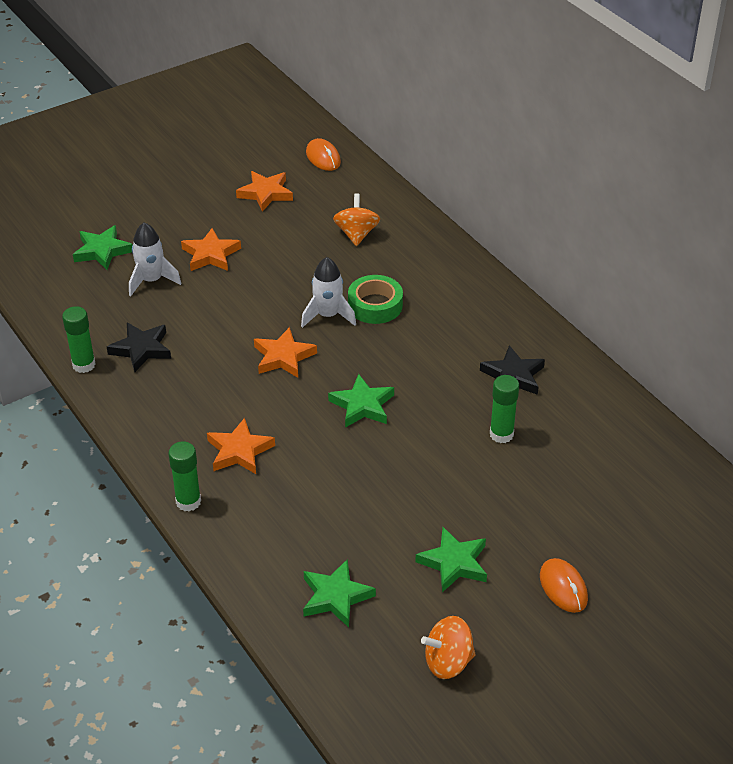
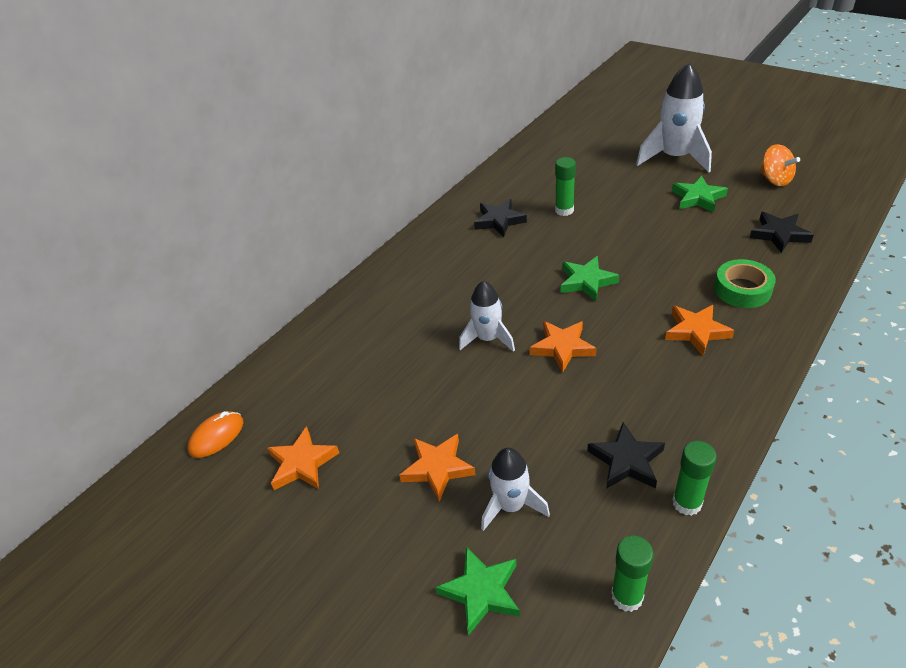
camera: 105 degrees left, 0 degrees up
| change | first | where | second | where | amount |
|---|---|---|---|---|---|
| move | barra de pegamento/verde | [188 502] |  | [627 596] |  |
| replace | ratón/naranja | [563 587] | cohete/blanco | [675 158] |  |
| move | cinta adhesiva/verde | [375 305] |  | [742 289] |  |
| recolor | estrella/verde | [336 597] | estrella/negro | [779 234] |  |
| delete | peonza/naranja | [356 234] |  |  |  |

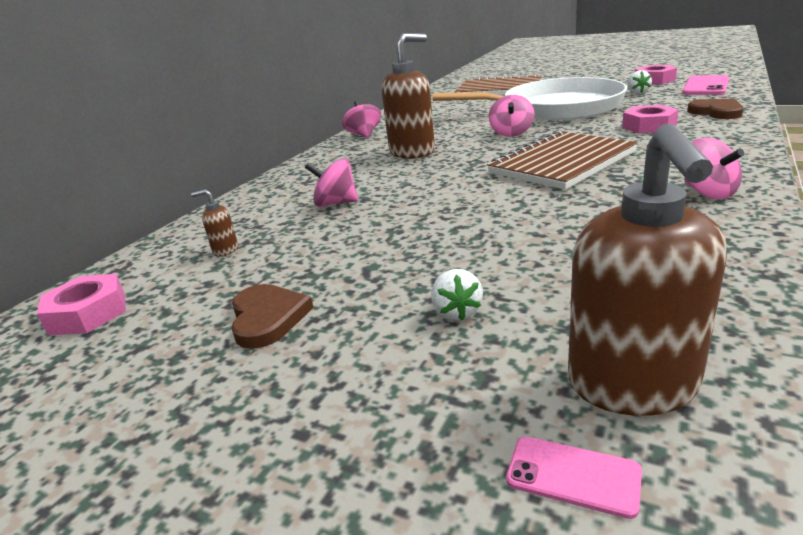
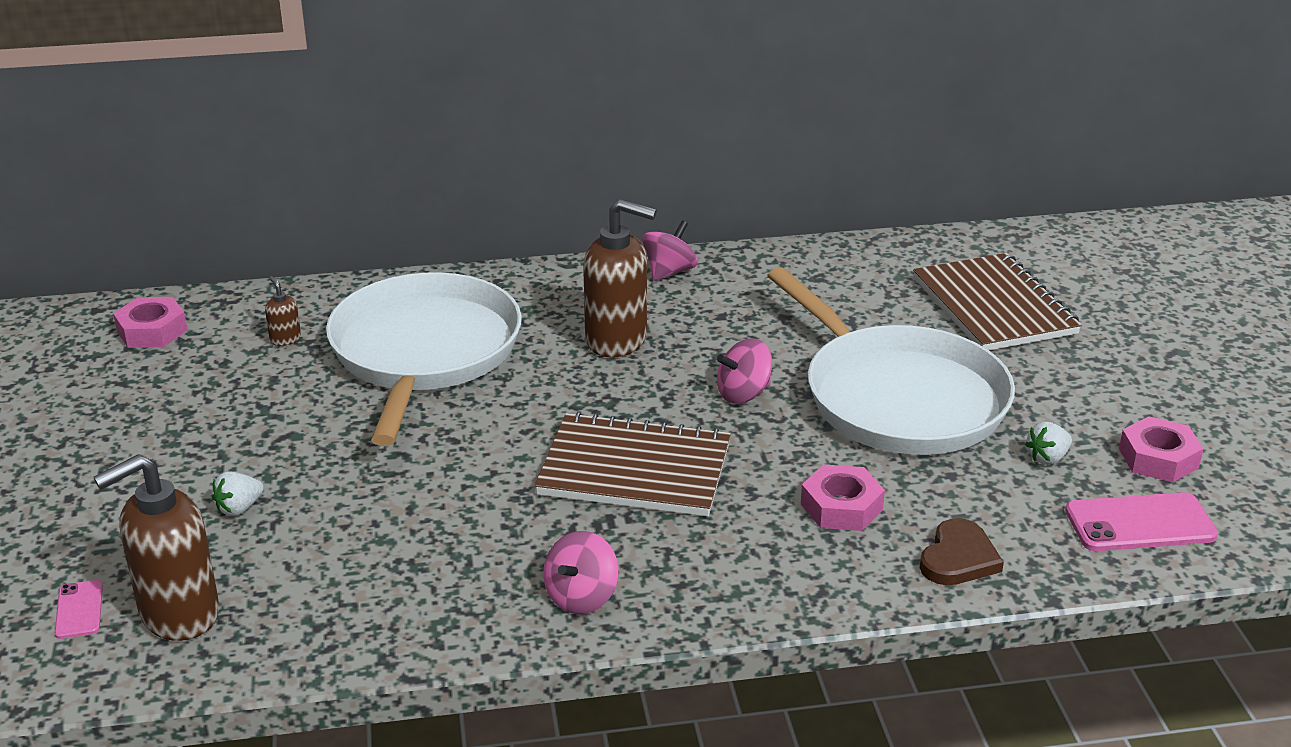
camera: 50 degrees right, 5 degrees up
| change | first | where | second | where | amount |
|---|---|---|---|---|---|
| replace | peonza/rosa | [335 203] | sartén/blanco | [424 353] |  |
| delete | corazón/marrón | [268 318] |  |  |  |

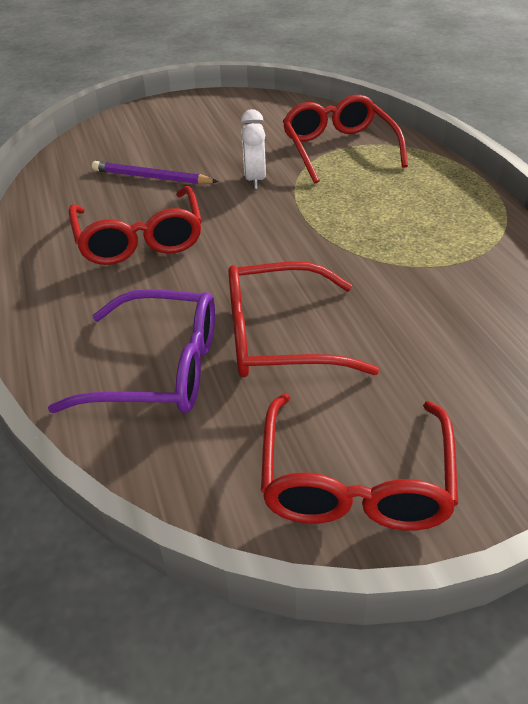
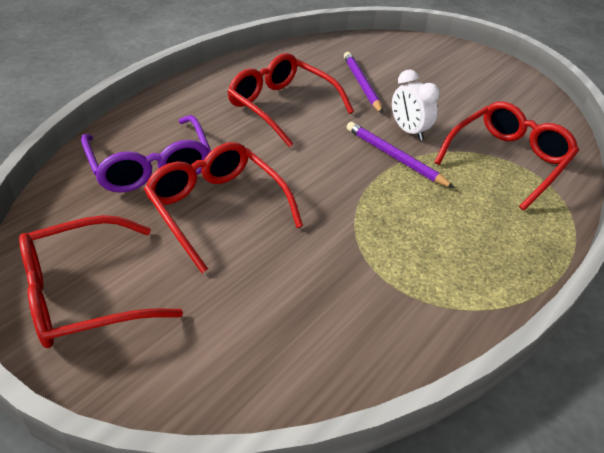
camera: 55 degrees right, 0 degrees up
| change | first | where | second | where | amount |
|---|---|---|---|---|---|
| rotate | gafas/rojo | [139 239] |  | [282 107] | 90 degrees clockwise |
| insert |  |  | lápiz/morado | [394 157] |  |
| rotate | despertador/blanco | [255 180] |  | [409 131] | 90 degrees counterclockwise |

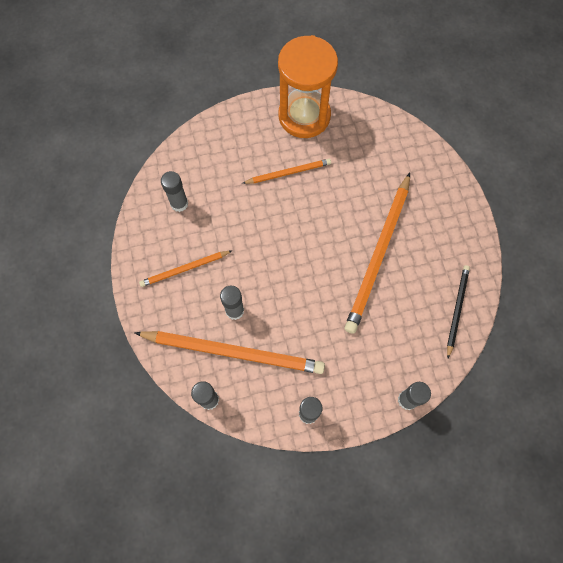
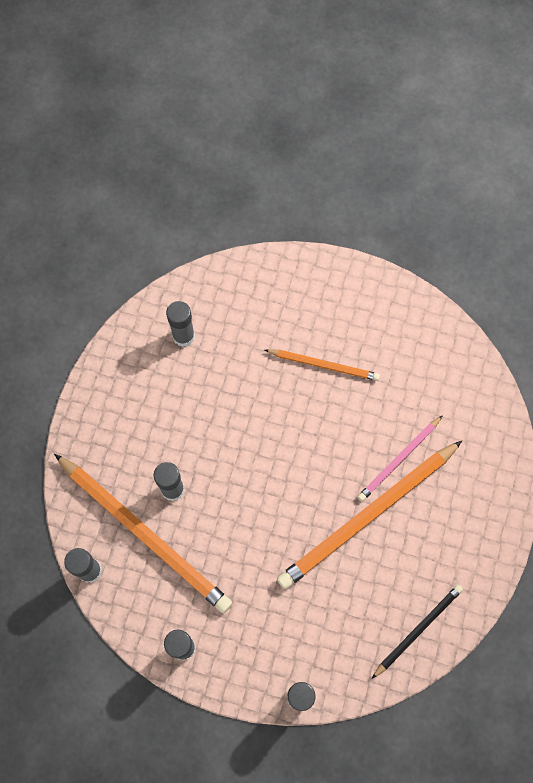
camera: 30 degrees right, 0 degrees up
| change | first | where | second | where | amount |
|---|---|---|---|---|---|
| insert |  |  | lápiz/rosa | [399 460] |  |
| delete | lápiz/naranja | [184 269] |  |  |  |
| delete | reloj de arena/naranja | [304 116] |  |  |  |

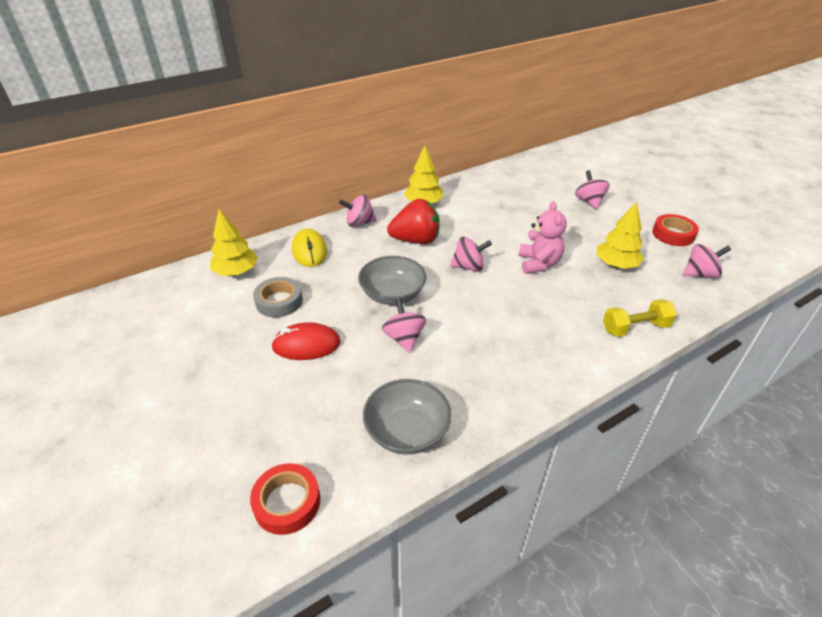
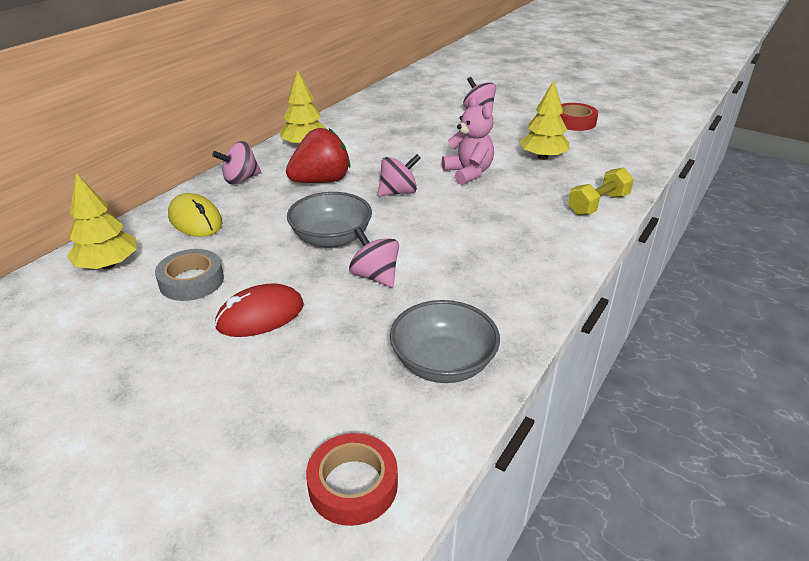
camera: 25 degrees left, 5 degrees down
| change | first | where | second | where | amount |
|---|---|---|---|---|---|
| delete | peonza/rosa | [700 274] |  |  |  |

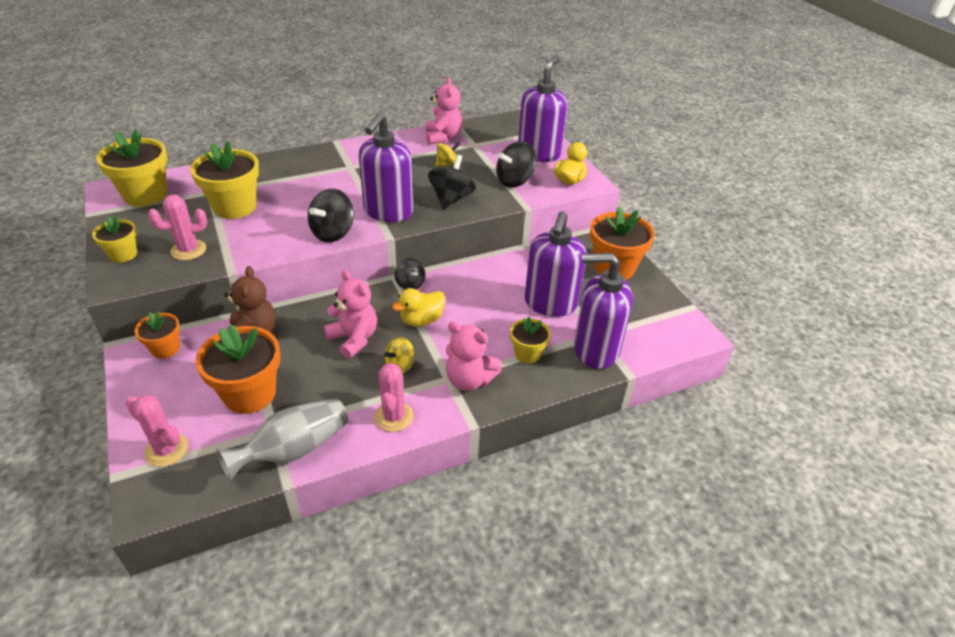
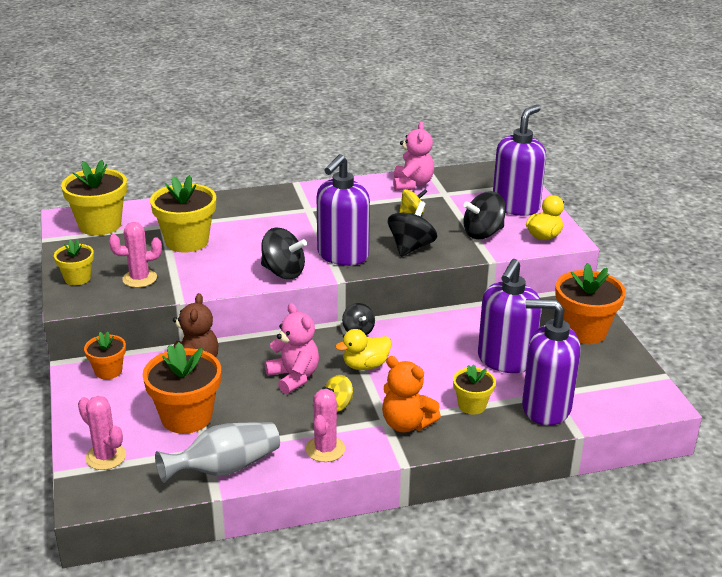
camera: 10 degrees right, 10 degrees down
| change | first | where | second | where | amount |
|---|---|---|---|---|---|
| rotate | peonza/negro | [333 233] |  | [283 272] | 105 degrees counterclockwise |
| recolor | osito/rosa | [469 380] | osito/naranja | [406 424] |  |

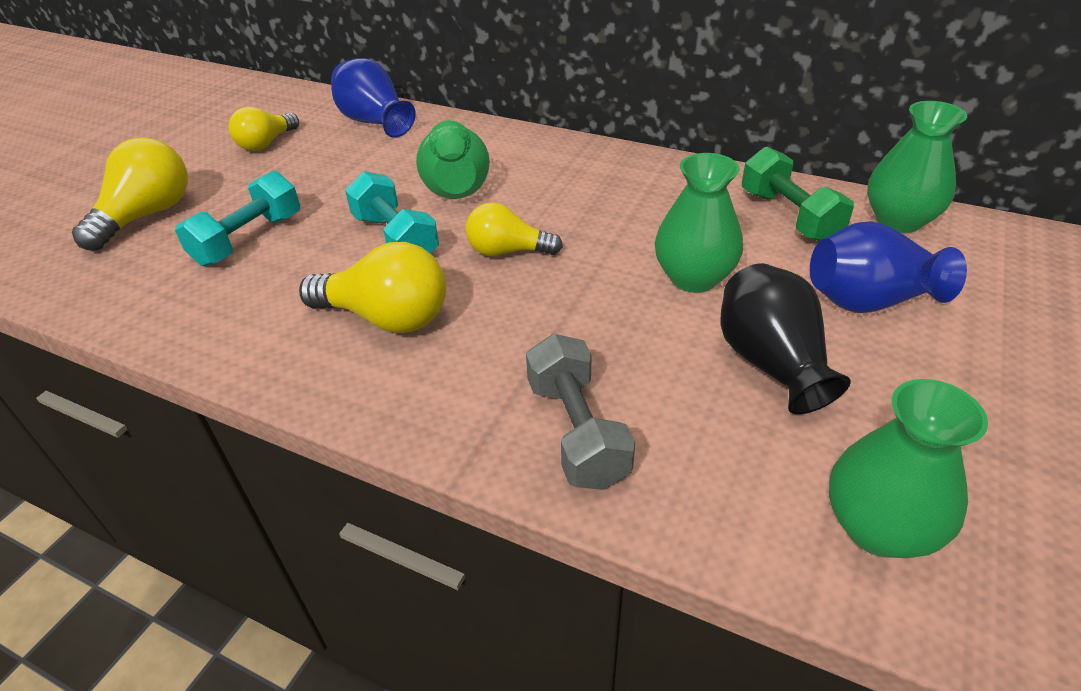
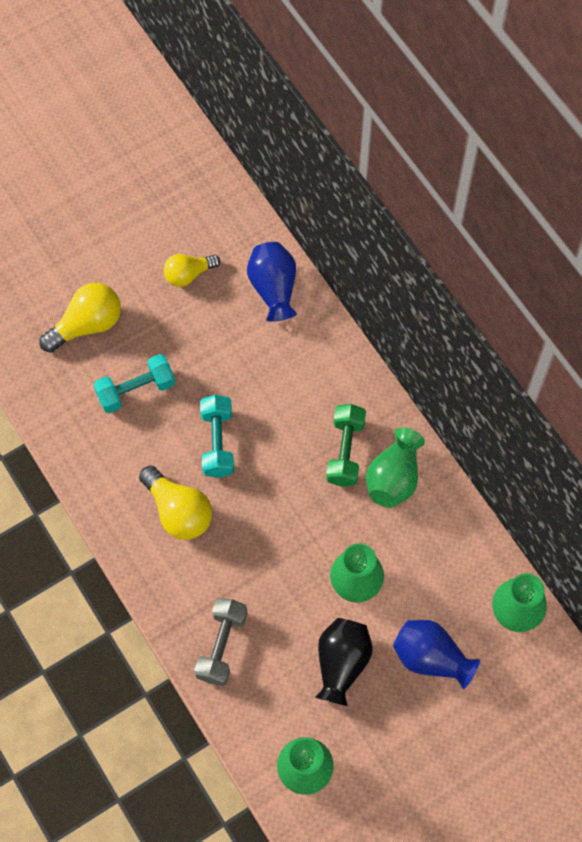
camera: 30 degrees right, 25 degrees up
| change | first | where | second | where | amount |
|---|---|---|---|---|---|
| move | mancuerna/verde | [789 216] |  | [345 451] |  |
| move | florero/verde | [456 186] |  | [393 478] |  |
| delete | bombilla/amarillo | [508 251] |  |  |  |

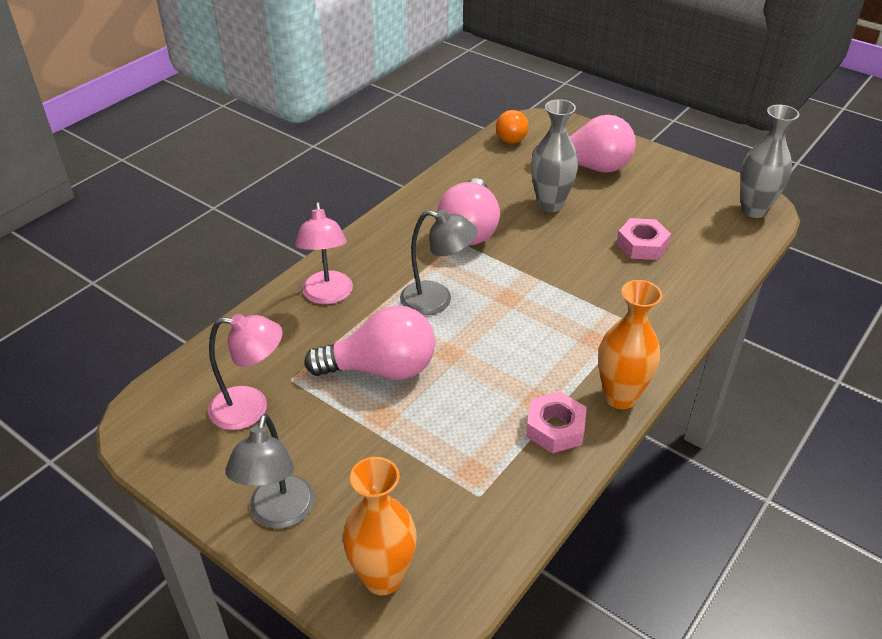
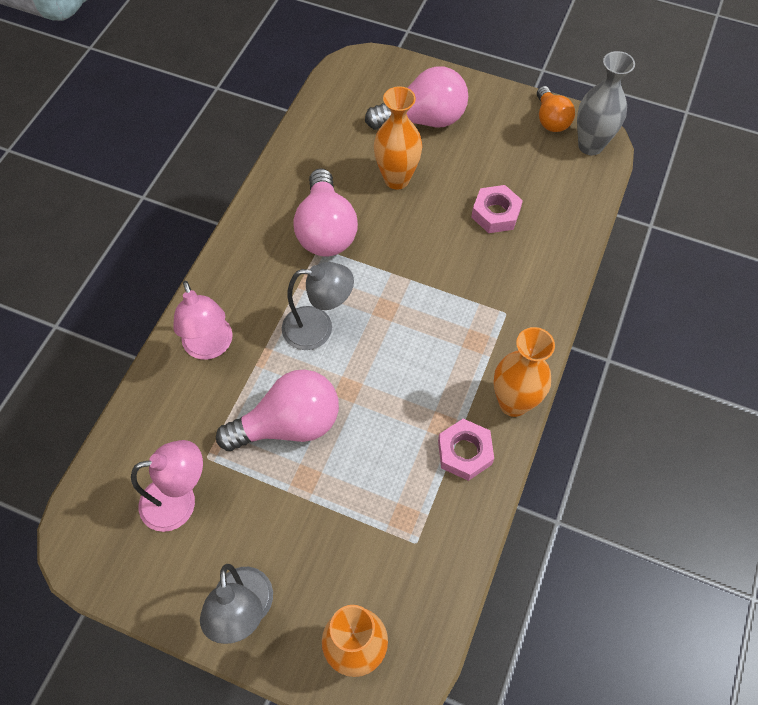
camera: 15 degrees left, 20 degrees up
| change | first | where | second | where | amount |
|---|---|---|---|---|---|
| recolor | florero/gris | [550 204] | florero/naranja | [396 179] |  |
| move | bombilla/naranja | [511 136] |  | [550 119] |  |

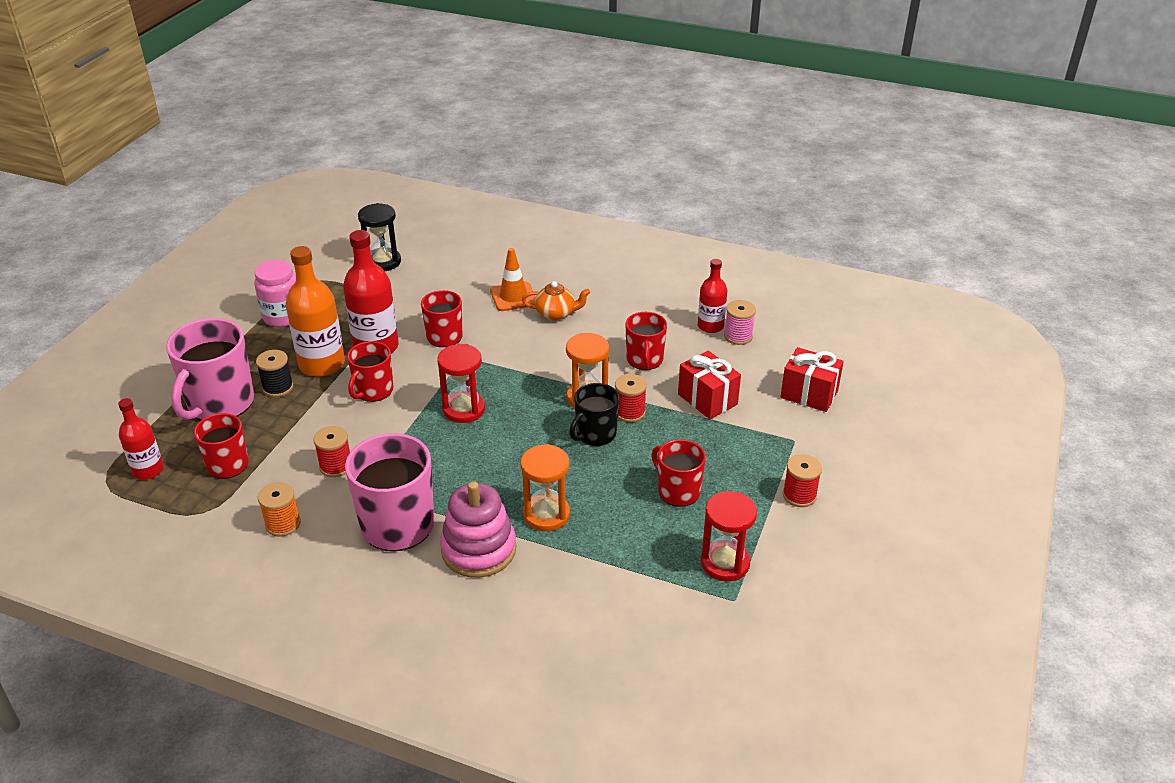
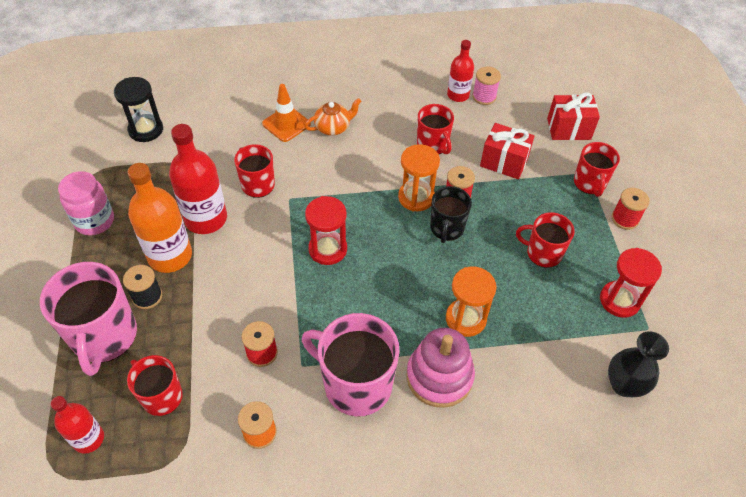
camera: 30 degrees left, 15 degrees up
| change | first | where | second | where | amount |
|---|---|---|---|---|---|
| move | taza/rojo | [373 391] |  | [589 183] |  |
| insert |  |  | florero/negro | [624 385] |  |

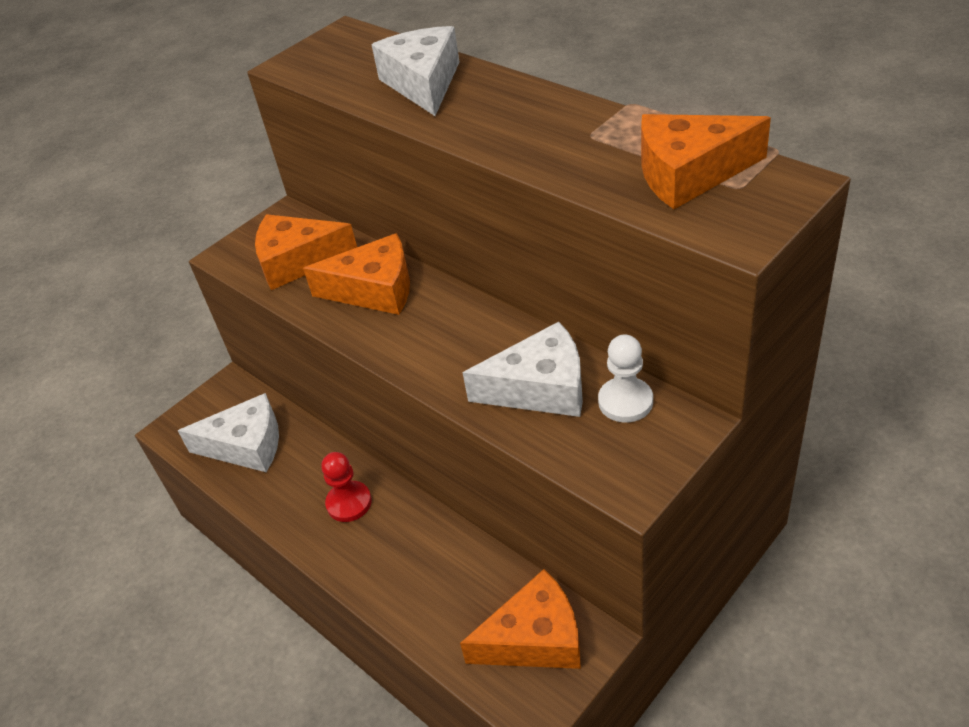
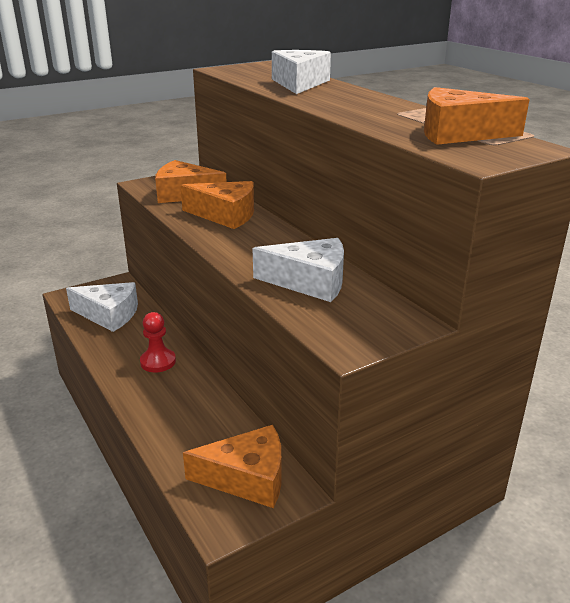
camera: 10 degrees right, 15 degrees down
| change | first | where | second | where | amount |
|---|---|---|---|---|---|
| delete | peón/blanco | [625 401] |  |  |  |

